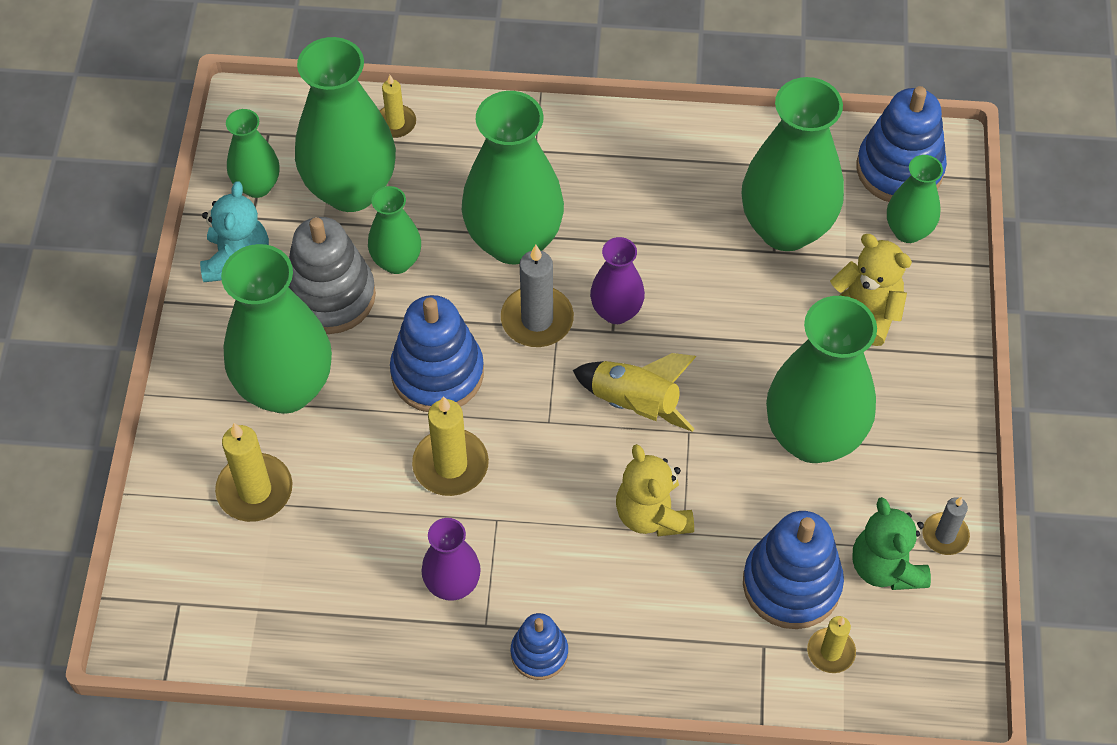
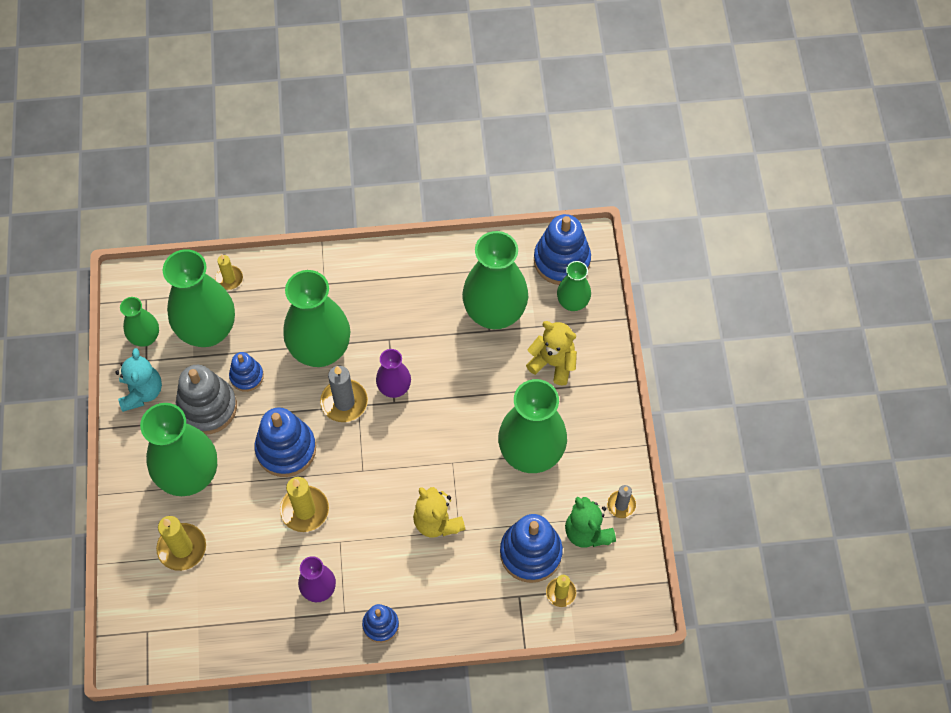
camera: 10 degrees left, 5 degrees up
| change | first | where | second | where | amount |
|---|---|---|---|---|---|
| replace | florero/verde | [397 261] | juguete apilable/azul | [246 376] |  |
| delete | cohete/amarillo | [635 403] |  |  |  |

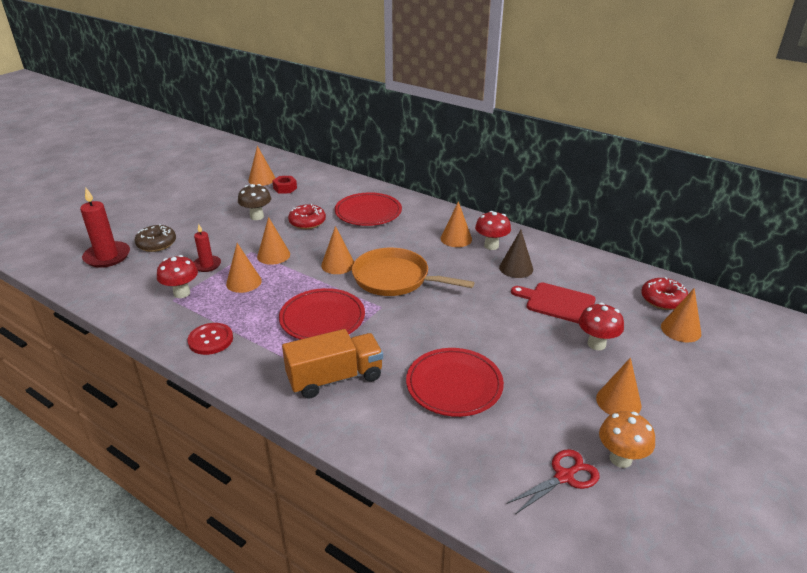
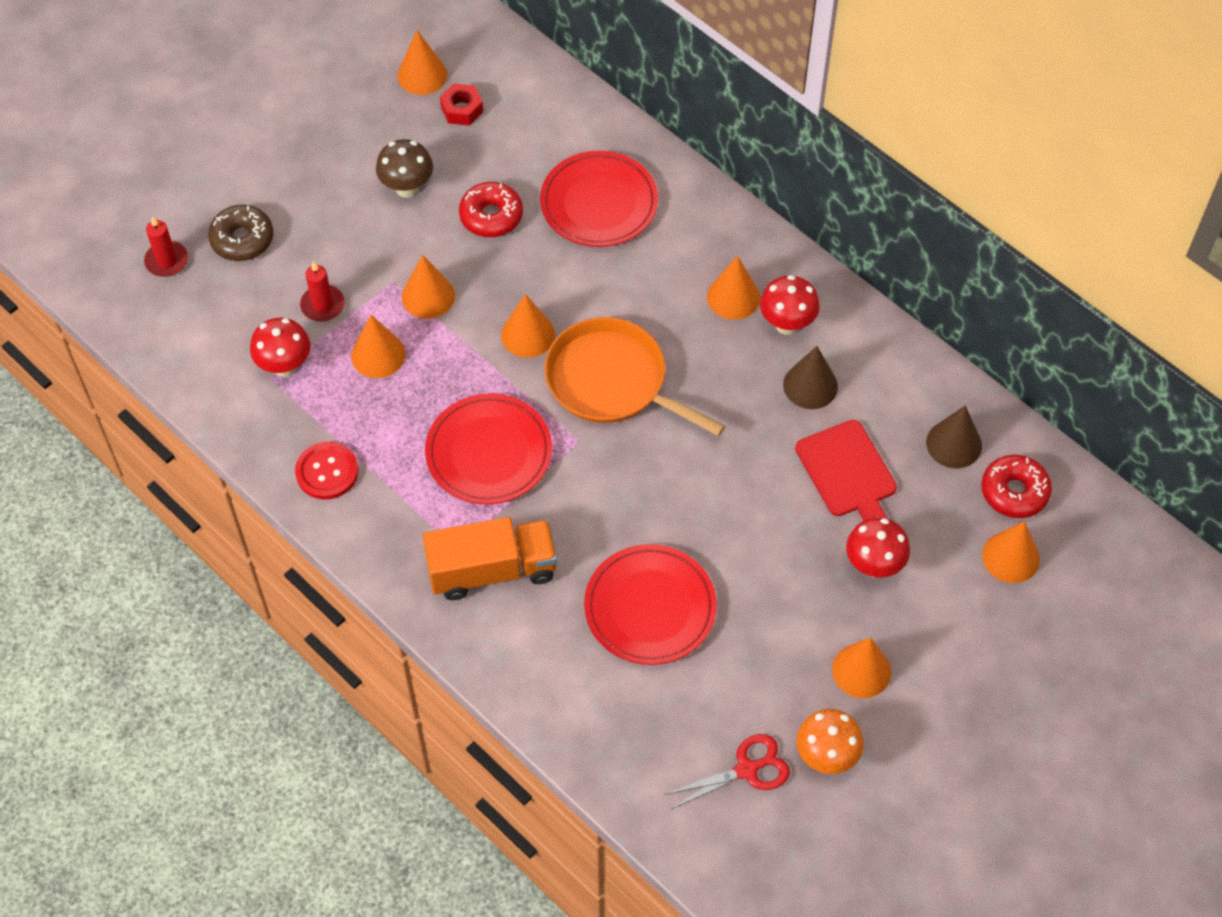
camera: 10 degrees right, 25 degrees up
| change | first | where | second | where | amount |
|---|---|---|---|---|---|
| resize | vela/rojo | [107 256] |  | [167 261] | x0.61 |
| rotate | tabla de cortar/rojo | [557 302] |  | [848 473] | 150 degrees counterclockwise |
| insert |  |  | cono/marrón | [954 444] |  |

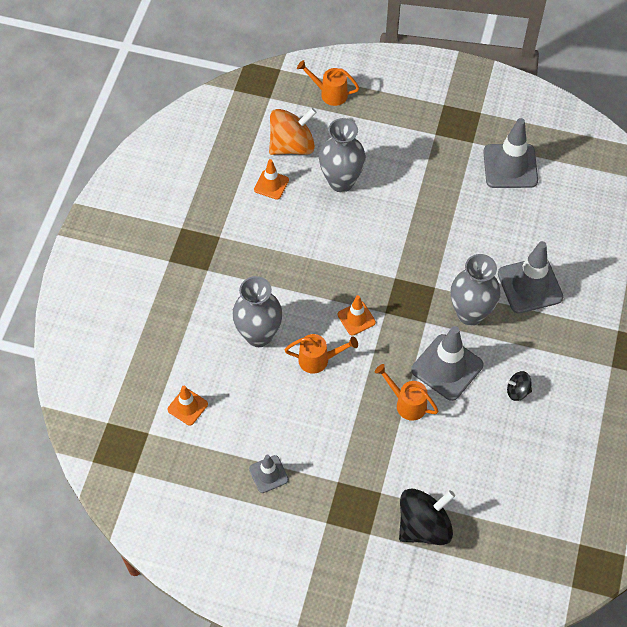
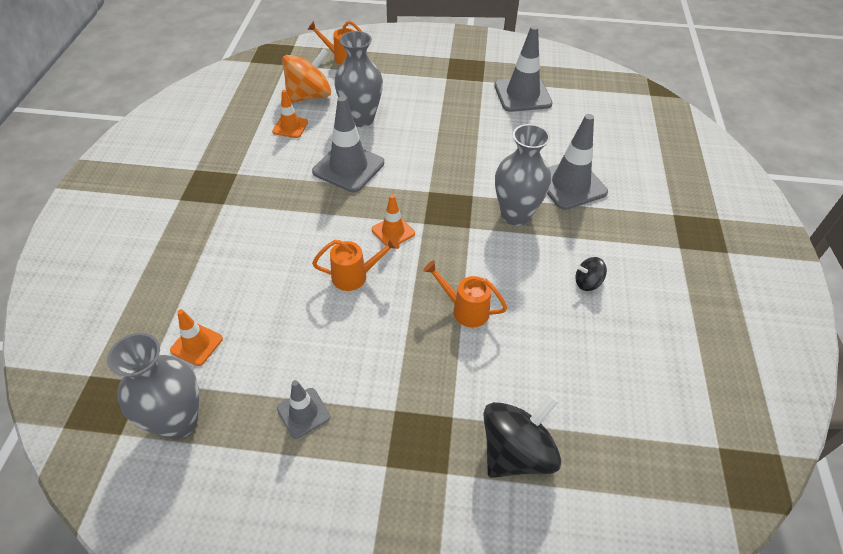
camera: 10 degrees left, 10 degrees down
| change | first | where | second | where | amount |
|---|---|---|---|---|---|
| move | florero/gris | [259 335] |  | [178 421] |  |
| move | cono de tráfico/gris | [447 367] |  | [348 167] |  |

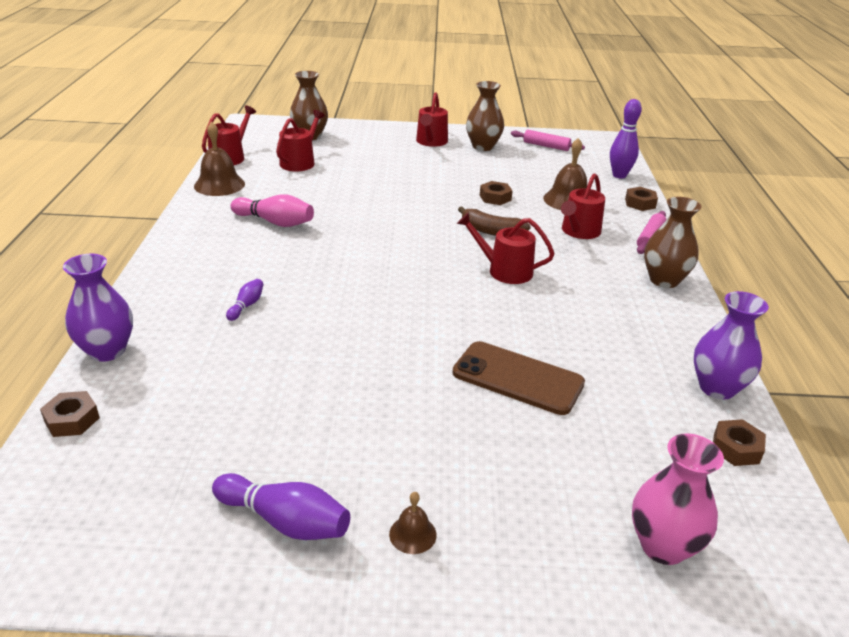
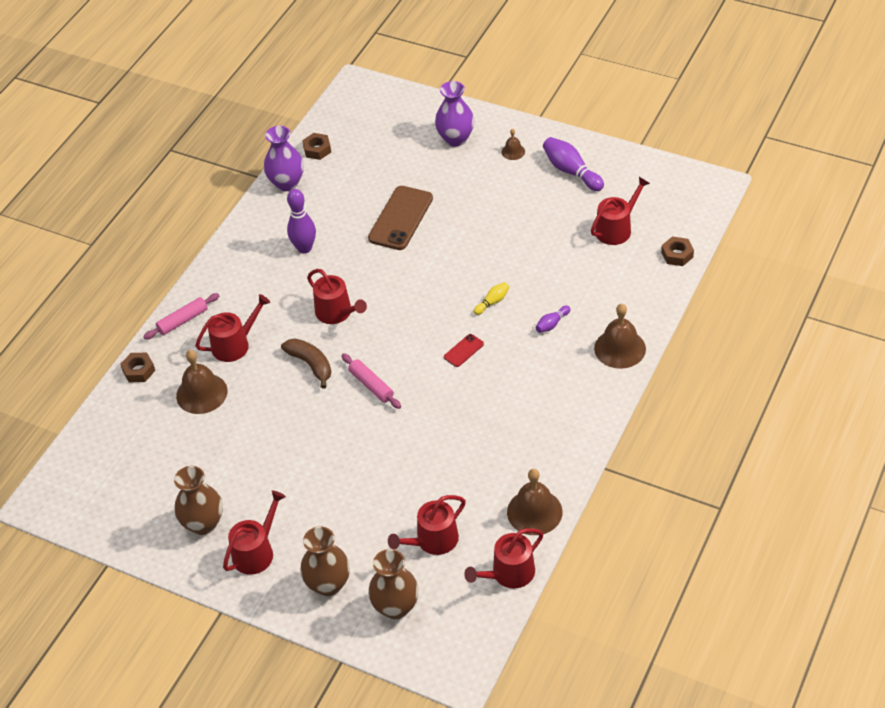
camera: 150 degrees left, 15 degrees up
| change | first | where | second | where | amount |
|---|---|---|---|---|---|
| move | bolo/morado | [619 175] |  | [304 248] |  |
| move | florero/marrón | [664 280] |  | [328 584] |  |
| move | rodillo/rosa | [546 146] |  | [371 385] |  |
| rotate | móvil/marrón | [517 378] |  | [401 218] | 60 degrees clockwise |
| move | florero/morado | [107 351] |  | [455 139] |  |
| insert |  |  | móvil/rojo | [463 350] |  |
| insert |  |  | bolo/amarillo | [492 302] |  |
| insert |  |  | regadera/rojo | [616 229] |  |
| insert |  |  | campana/marrón | [620 348] |  |
| delete | bolo/rosa | [275 222] |  |  |  |
| delete | tuerca/marrón | [495 197] |  |  |  |
| delete | florero/rosa | [663 546] |  |  |  |

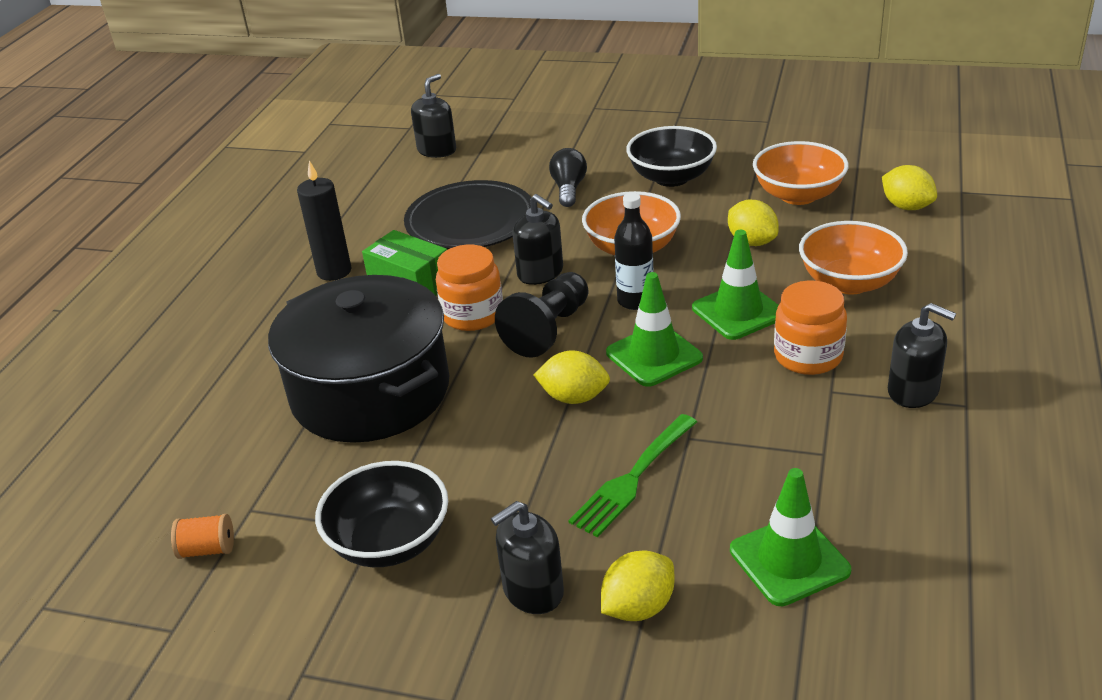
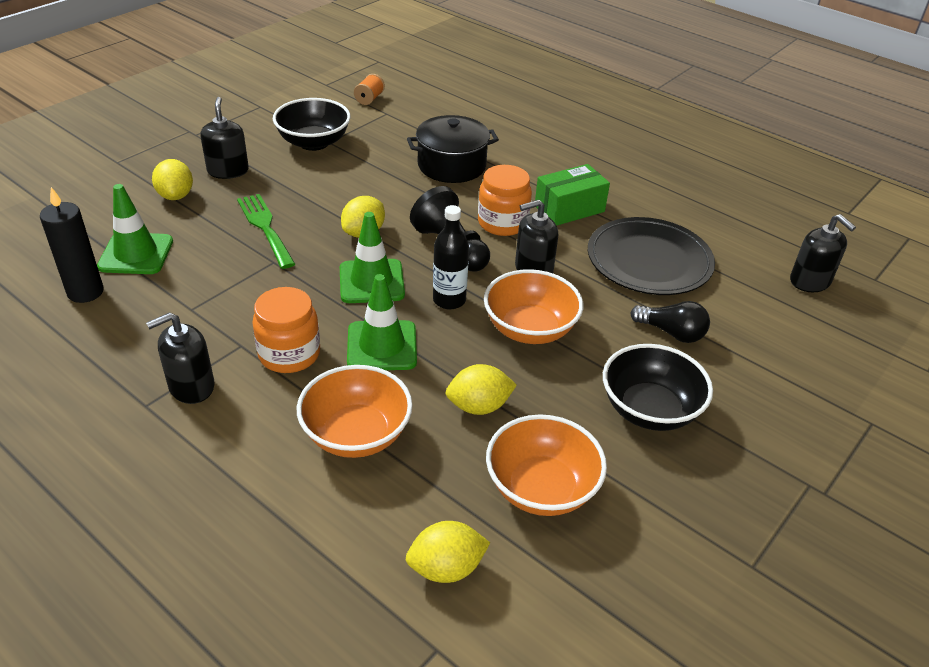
camera: 110 degrees right, 5 degrees up
| change | first | where | second | where | amount |
|---|---|---|---|---|---|
| move | vela/negro | [334 271] |  | [85 292] |  |
| resize | olla/negro | [370 392] |  | [451 165] | x0.62 |

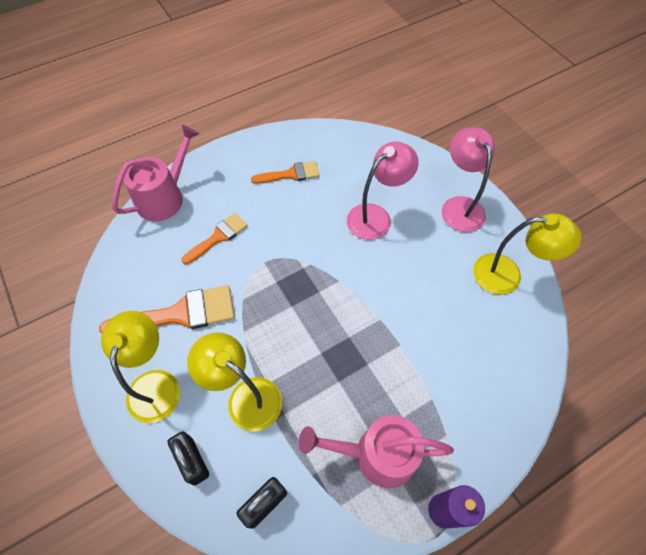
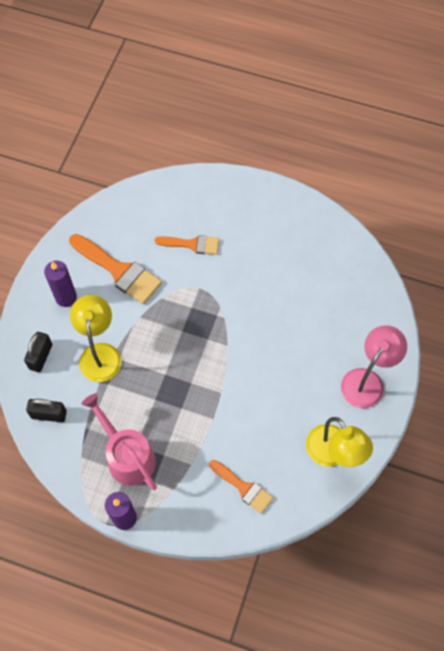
camera: 50 degrees right, 5 degrees up
| change | first | where | second | where | amount |
|---|---|---|---|---|---|
| replace | lámpara/amarillo | [155 384] | vela/morado | [66 297] |  |
| move | pincel/naranja | [290 174] |  | [243 488] |  |
| delete | regadera/rosa | [164 197] |  |  |  |
| delete | lámpara/rosa | [376 216] |  |  |  |

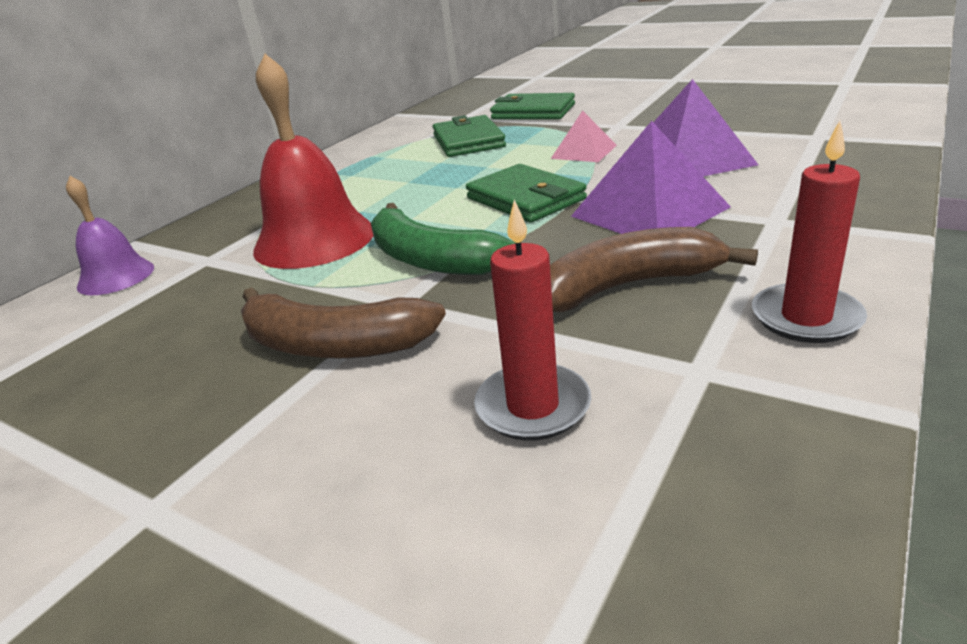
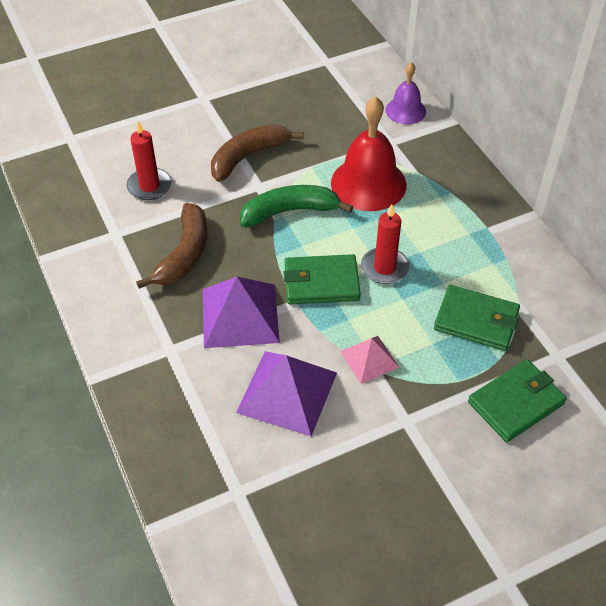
camera: 120 degrees right, 20 degrees up
| change | first | where | second | where | amount |
|---|---|---|---|---|---|
| move | vela/rojo | [806 318] |  | [384 268] |  |

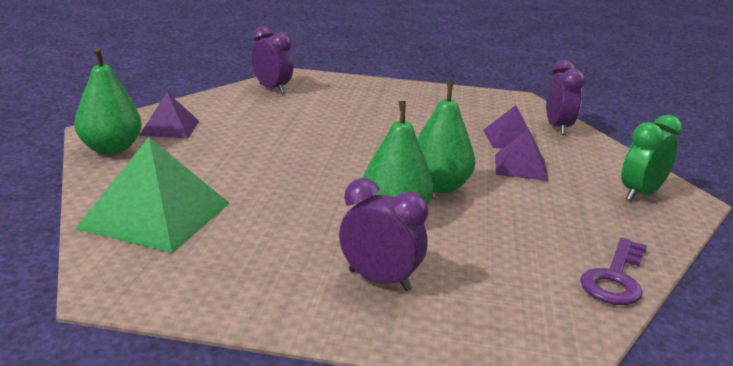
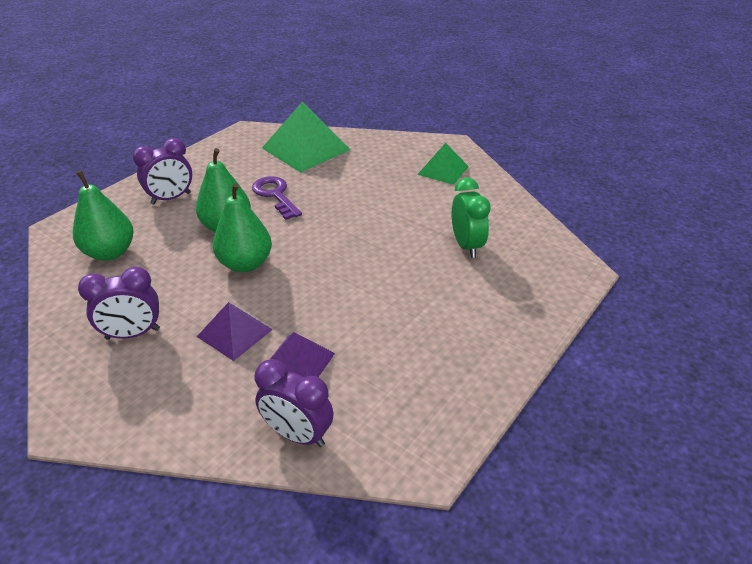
camera: 120 degrees right, 15 degrees up
| change | first | where | second | where | amount |
|---|---|---|---|---|---|
| move | pera/verde | [111 149] |  | [110 252] |  |
| move | despertador/morado | [272 89] |  | [133 334] |  |
| move | llave/morado | [615 278] |  | [275 195] |  |
| recolor | pirámide/morado | [169 128] | pirámide/verde | [443 170] |  |
| move | despertador/verde | [640 194] |  | [466 245] |  |

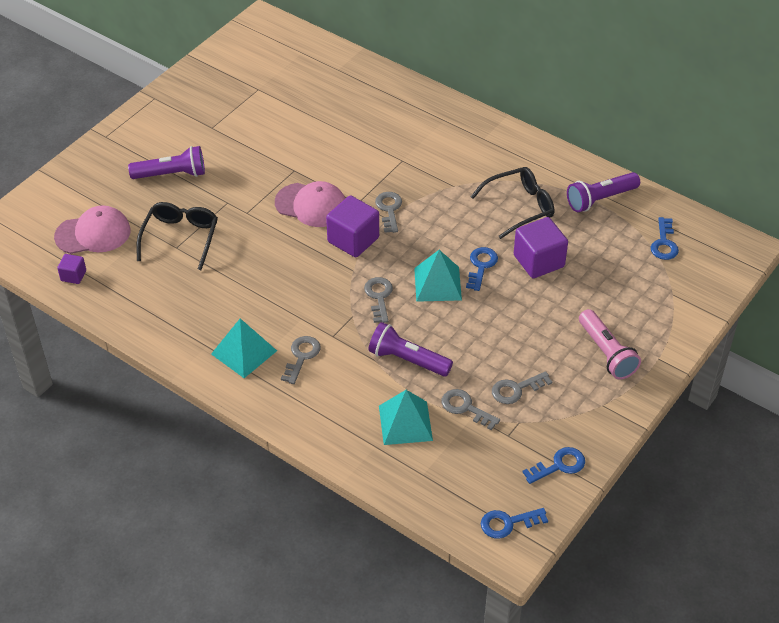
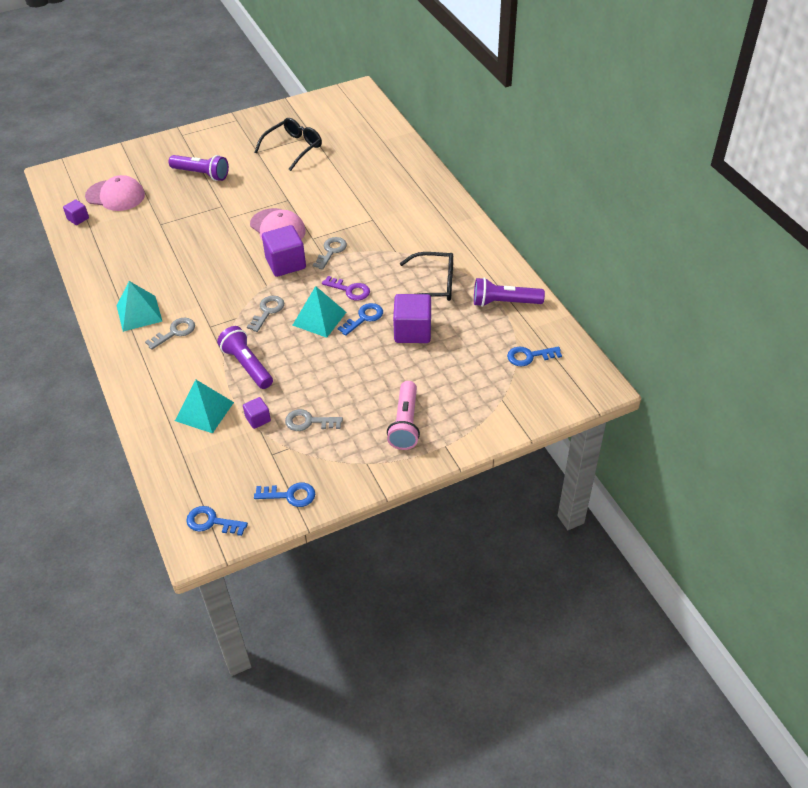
camera: 30 degrees right, 0 degrees up
| change | first | where | second | where | amount |
|---|---|---|---|---|---|
| replace | llave/gris | [465 408] | cubo/morado | [258 419] |  |
| move | gafas/negro | [180 238] |  | [293 148] |  |
| insert |  |  | llave/morado | [350 290] |  |
| rotate | llave/azul | [664 243] |  | [529 356] | 45 degrees clockwise |

